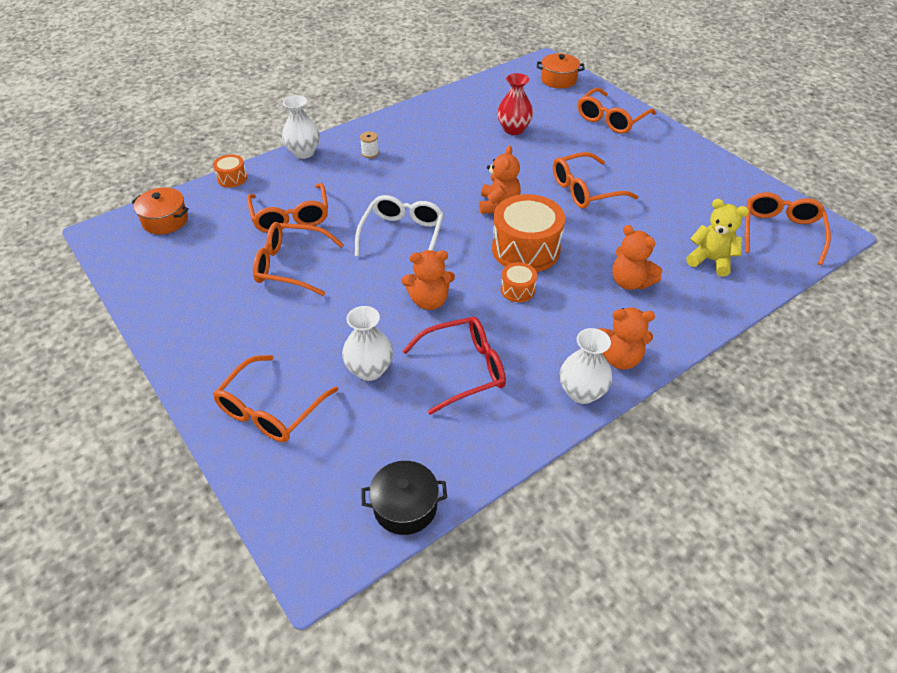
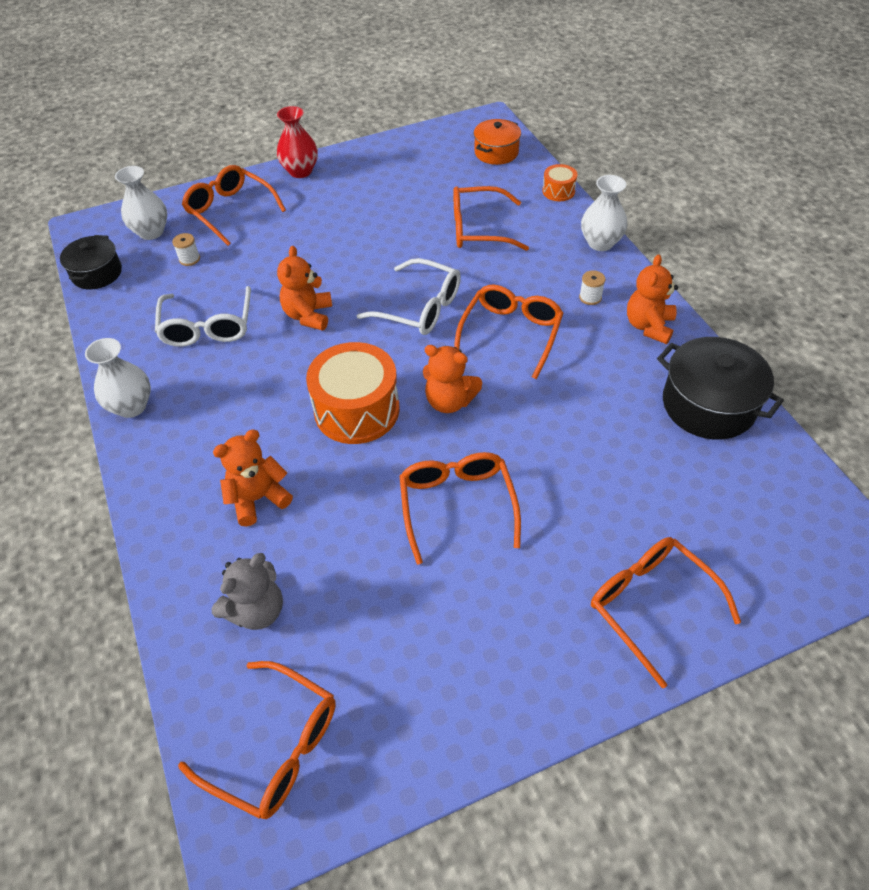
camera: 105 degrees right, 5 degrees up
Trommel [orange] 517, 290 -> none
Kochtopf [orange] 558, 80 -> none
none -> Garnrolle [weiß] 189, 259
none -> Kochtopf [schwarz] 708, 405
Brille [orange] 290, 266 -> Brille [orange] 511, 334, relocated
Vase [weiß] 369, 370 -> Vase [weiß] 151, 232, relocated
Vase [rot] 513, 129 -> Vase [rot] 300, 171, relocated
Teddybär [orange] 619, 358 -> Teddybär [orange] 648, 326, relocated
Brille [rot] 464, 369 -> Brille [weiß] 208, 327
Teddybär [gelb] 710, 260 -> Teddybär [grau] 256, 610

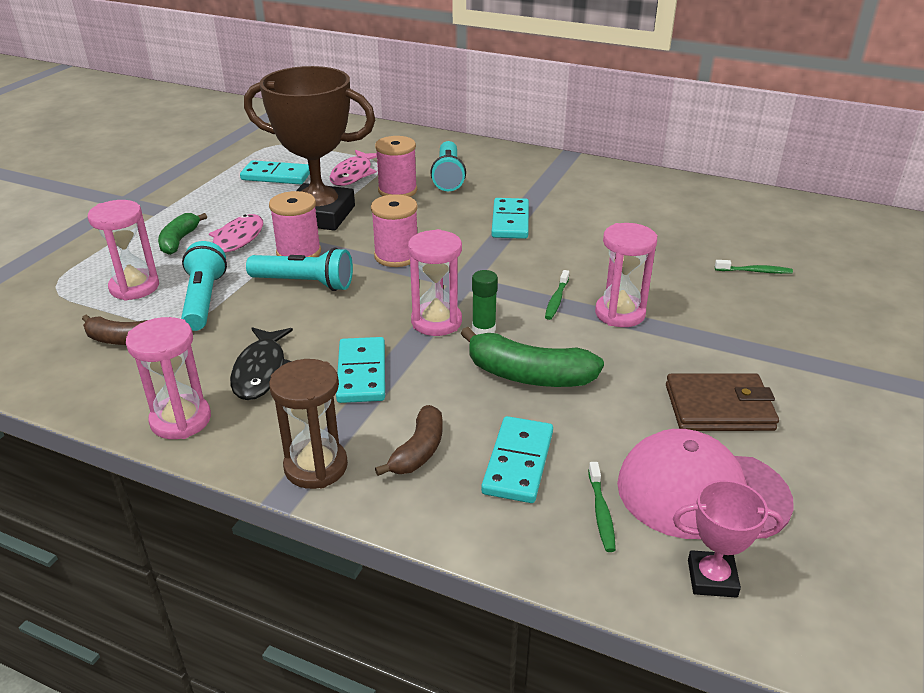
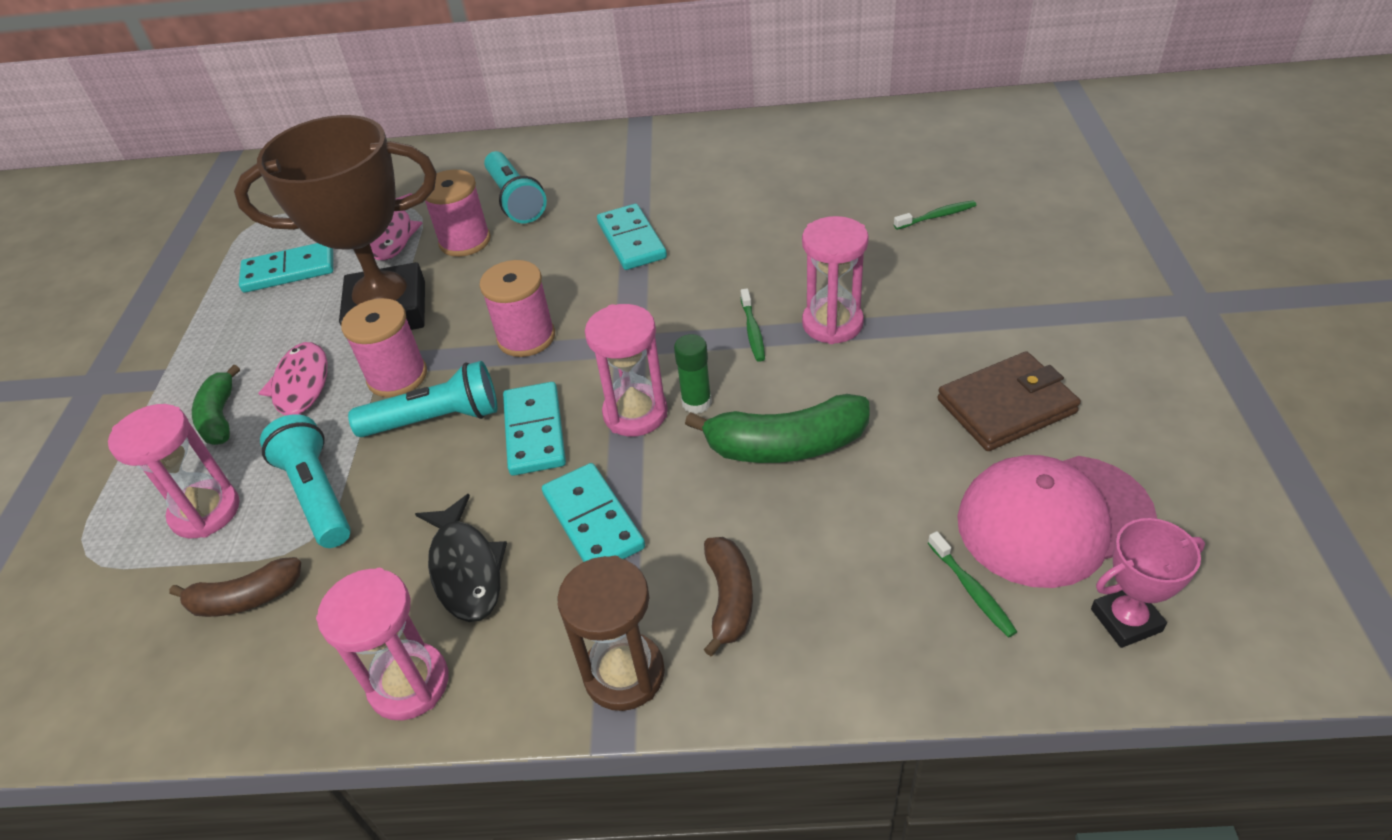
camera: 20 degrees left, 10 degrees up
Dominostein [türkis] 518, 462 -> Dominostein [türkis] 534, 432, relocated

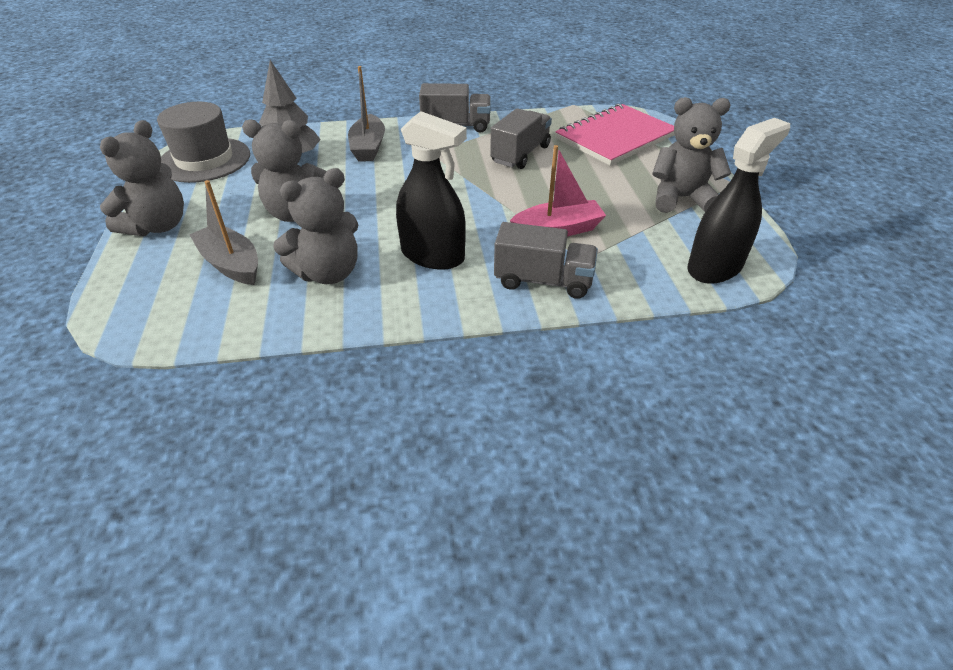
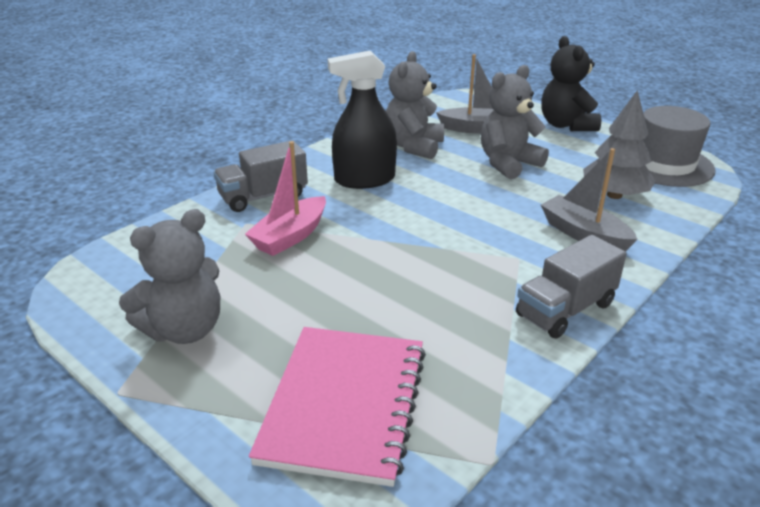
camera: 140 degrees right, 10 degrees down
Lastwagen [grau] 520, 154 -> none
Sprühflasche [schwarz] 714, 267 -> none
Teddybär [grau] 157, 226 -> Teddybär [schwarz] 566, 125

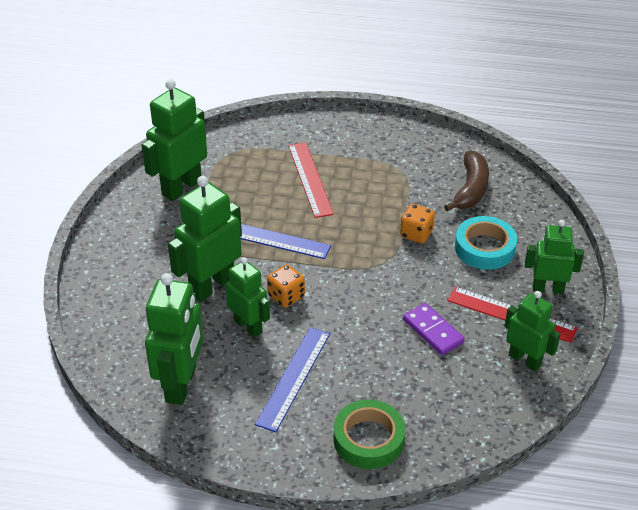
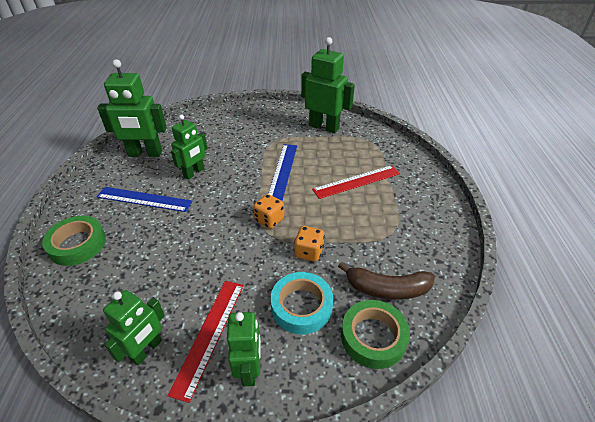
camera: 80 degrees right, 0 degrees up
Roboter [grün] 212, 286 -> none
Dominostein [lila] 433, 331 -> none
none -> Klebeband [grün] 373, 337
Spielwürfel [orange] 286, 296 -> Spielwürfel [orange] 269, 220, relocated

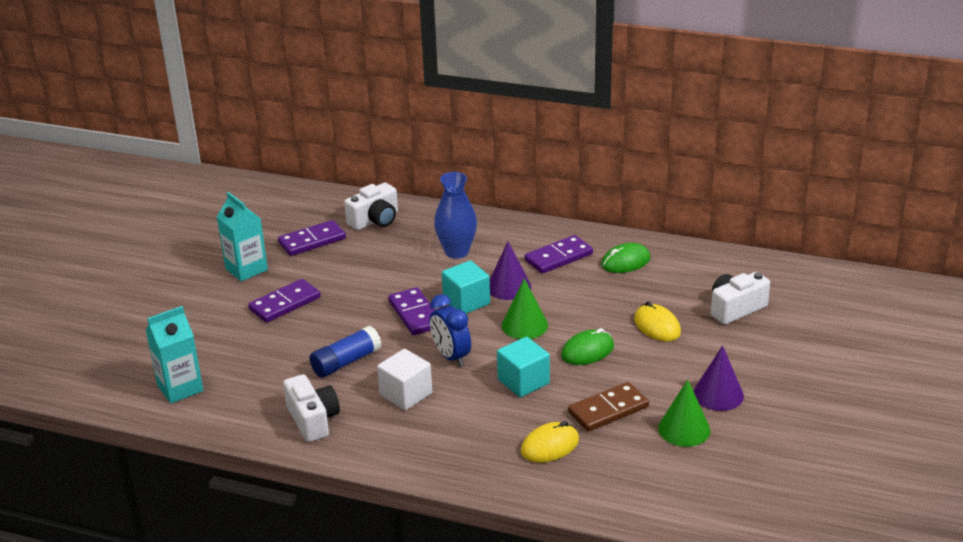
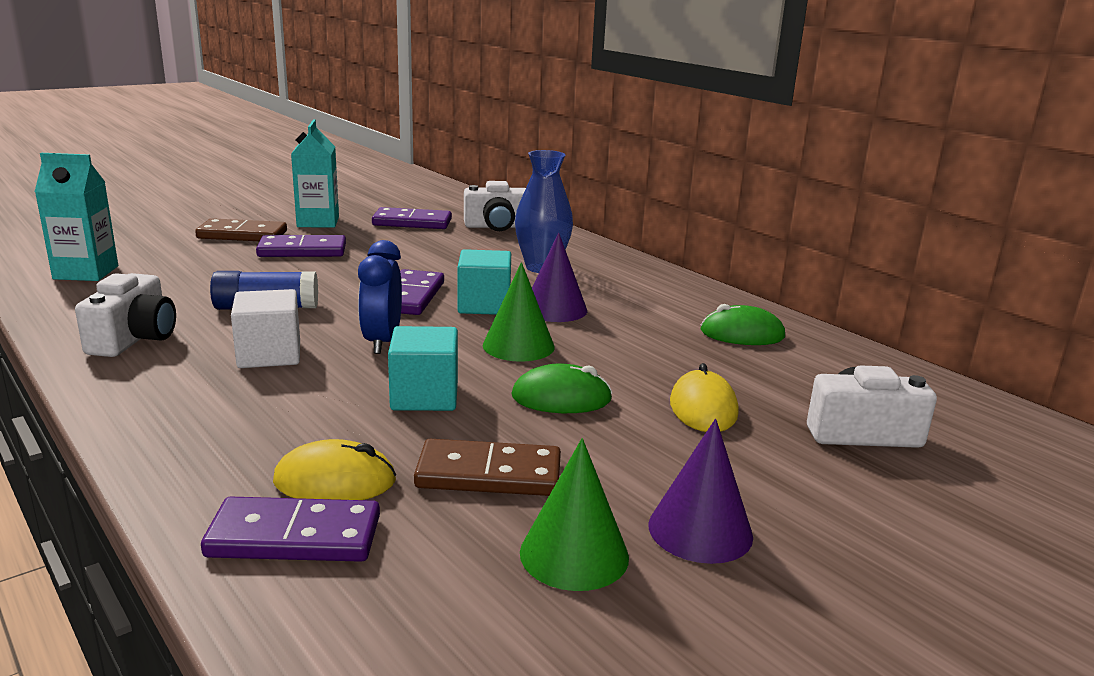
camera: 30 degrees right, 10 degrees down
none -> Dominostein [braun] 242, 235
Dominostein [lila] 558, 257 -> Dominostein [lila] 294, 537, relocated

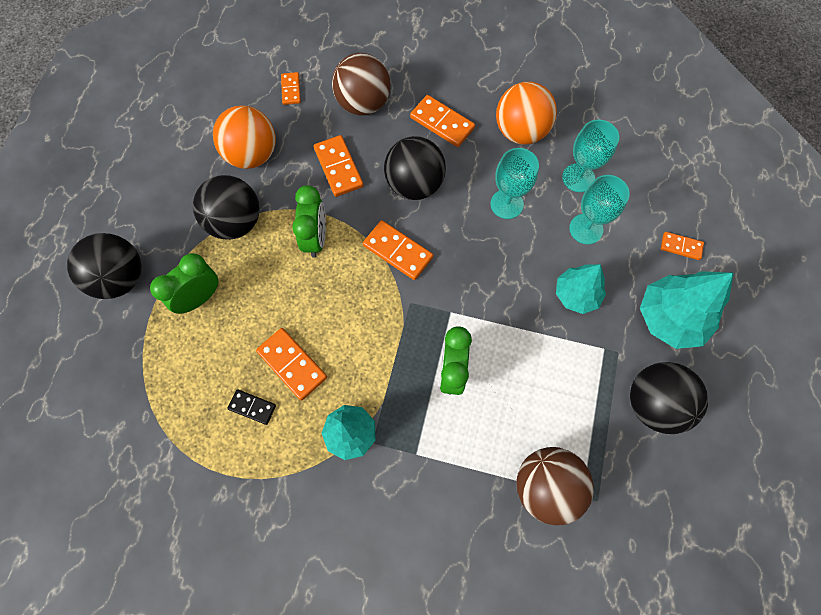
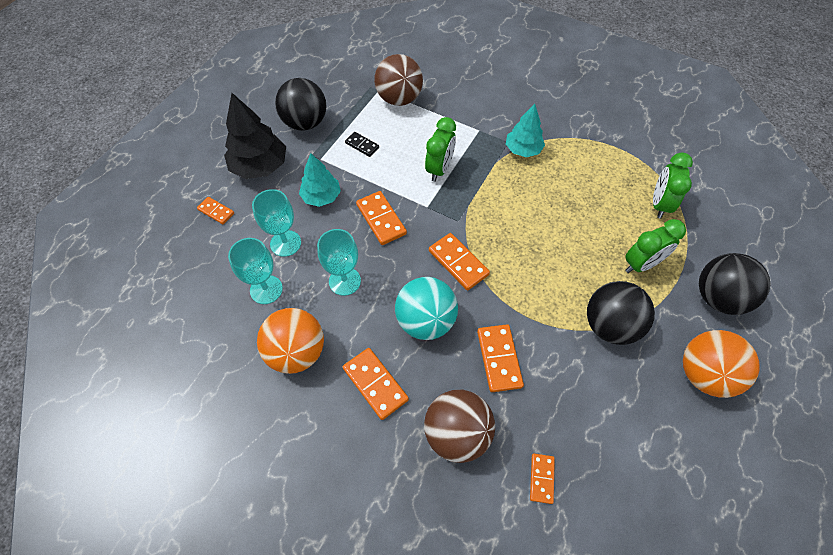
camera: 165 degrees left, 10 degrees down
Ball [orange] 252, 155 -> Ball [orange] 704, 374, relocated
Dominostein [schwarz] 252, 407 -> Dominostein [schwarz] 362, 145, relocated
Dominostein [orange] 292, 364 -> Dominostein [orange] 381, 219, relocated
Wecker [grün] 315, 238 -> Wecker [grün] 659, 204, relocated
Ball [schwarz] 414, 185 -> Ball [türkis] 425, 321
Baum [türkis] 670, 318 -> Baum [schwarz] 260, 166

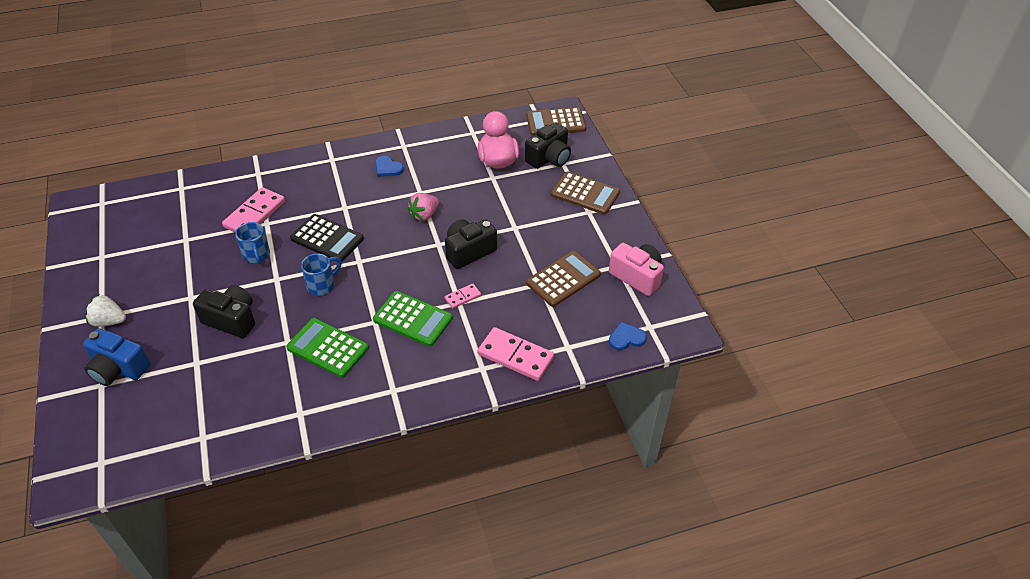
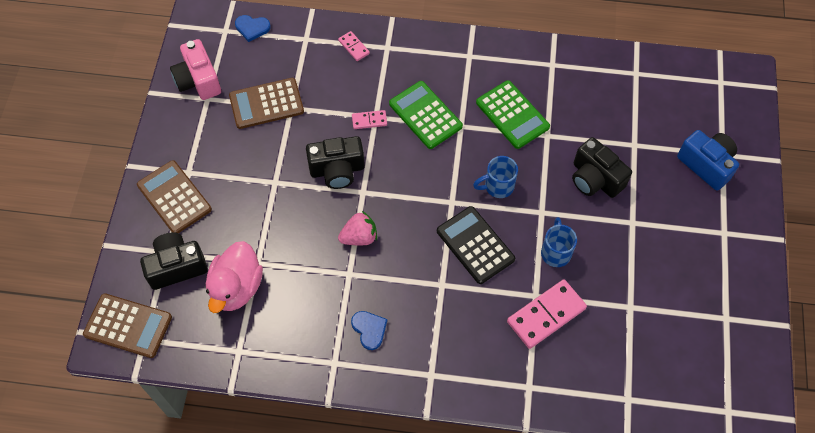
camera: 155 degrees left, 15 degrees up
Erdbeere [weiß] 109, 321 -> none
Dominostein [rosa] 515, 356 -> Dominostein [rosa] 353, 47, x0.51

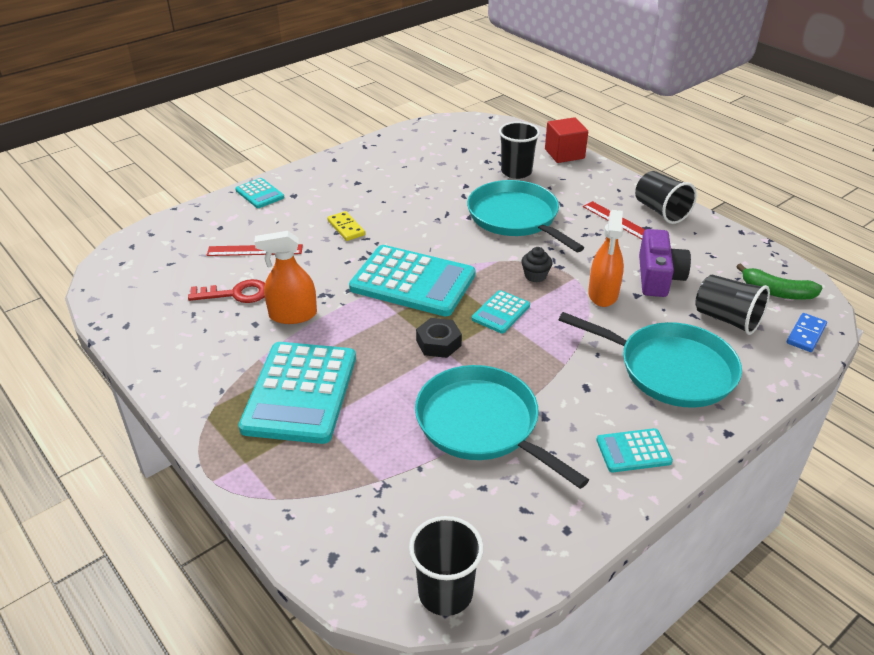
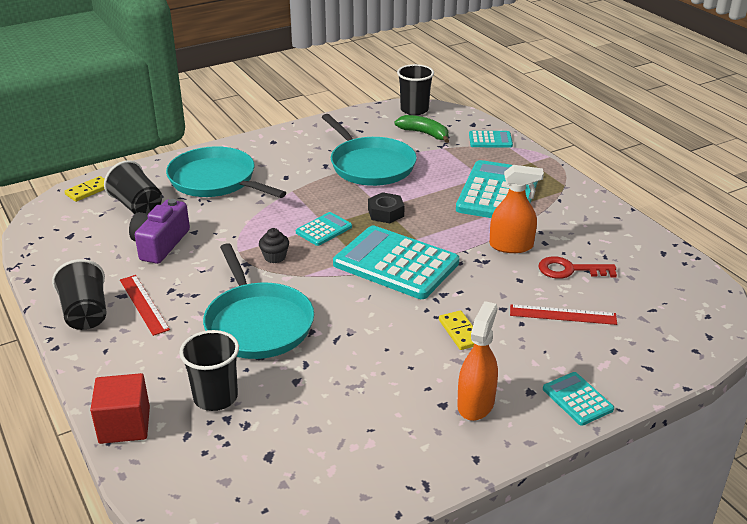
camera: 170 degrees left, 5 degrees down
Sprühflasche [orange] 603, 294 -> Sprühflasche [orange] 476, 404, relocated
Taschenrechner [türkis] 633, 451 -> Taschenrechner [türkis] 490, 140, relocated
Banane [grün] 776, 292 -> Banane [grün] 424, 134, relocated
Dominostein [blau] 805, 334 -> Dominostein [gelb] 88, 191

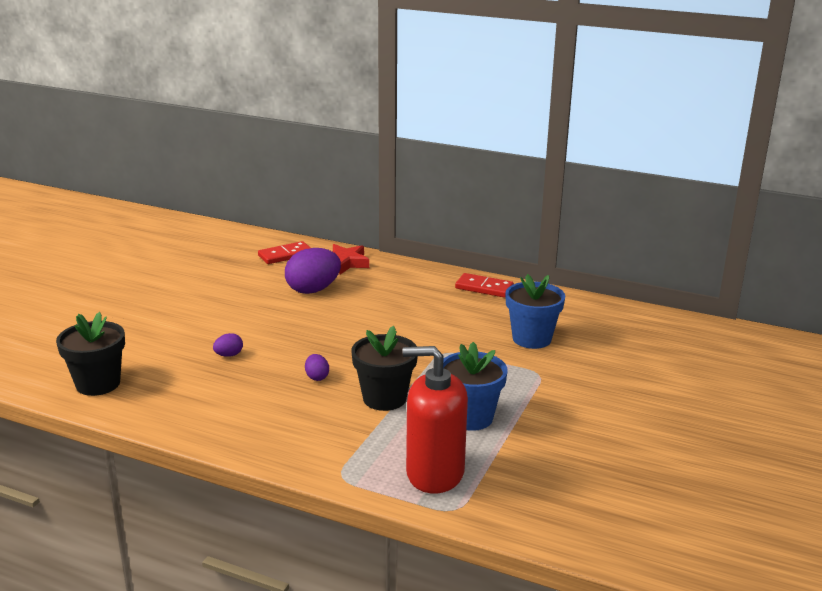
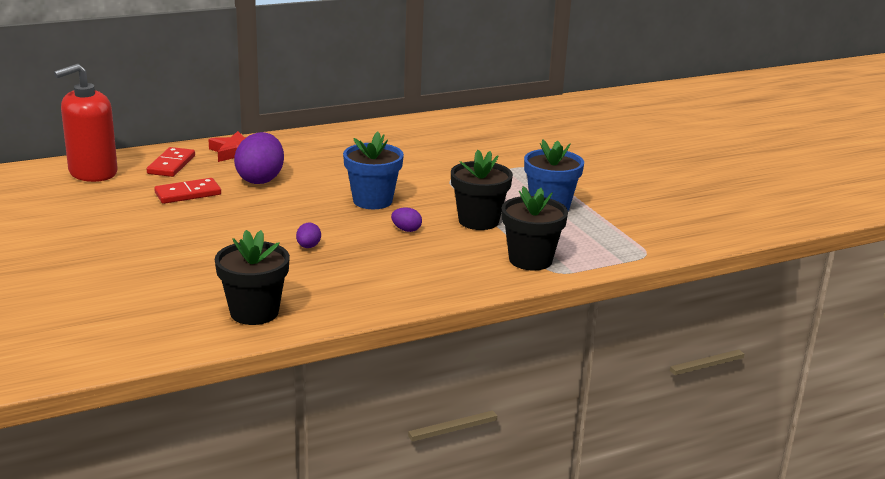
camera: 50 degrees left, 0 degrees up
none -> Blumentopf [schwarz] 530, 260
Seifenspender [rot] 434, 473 -> Seifenspender [rot] 93, 172, relocated
Dominostein [rot] 484, 288 -> Dominostein [rot] 188, 194, relocated
Blumentopf [blau] 531, 339 -> Blumentopf [blau] 372, 201, relocated

